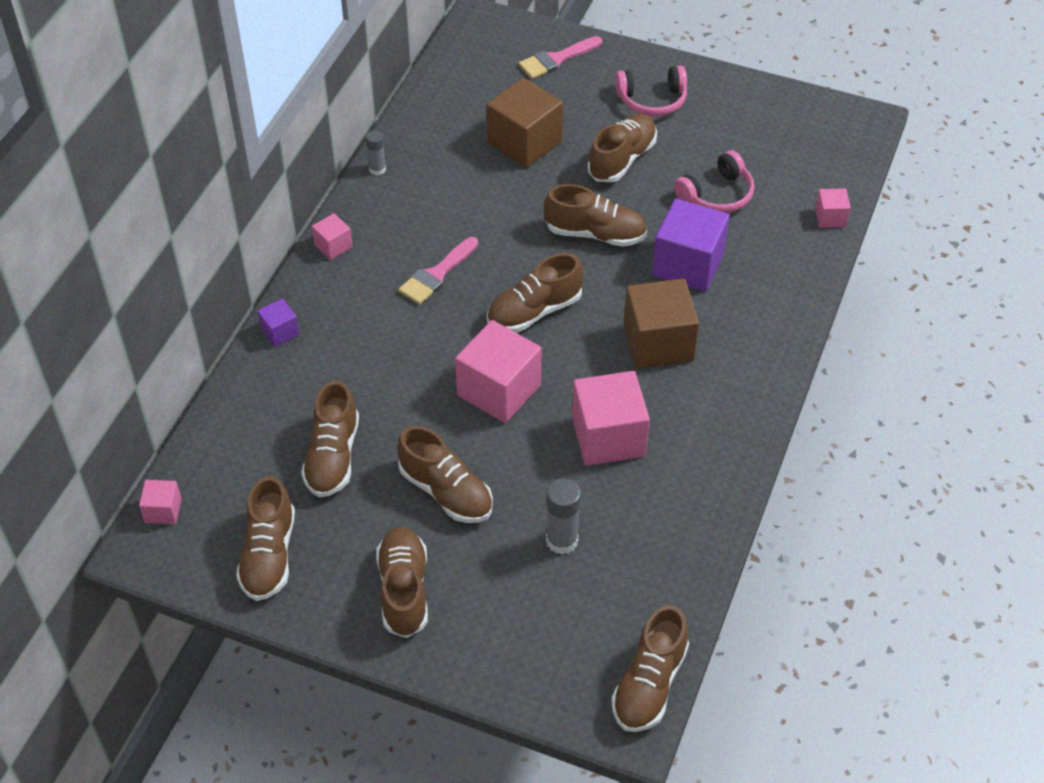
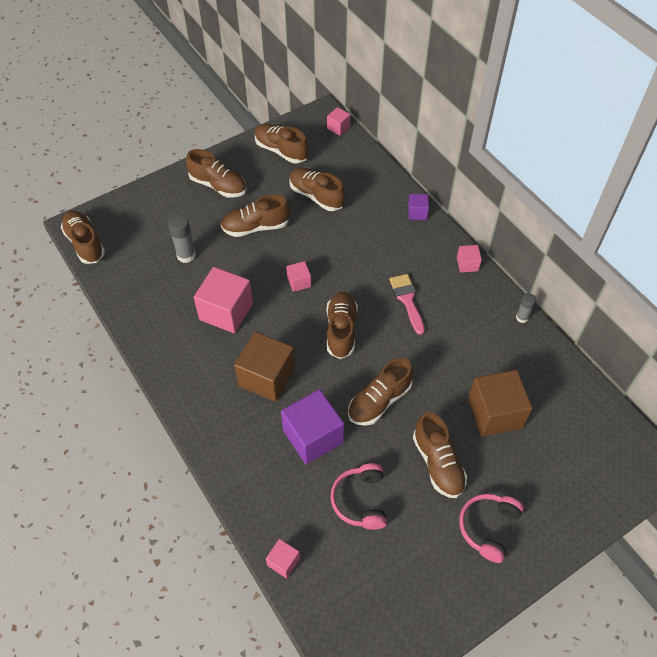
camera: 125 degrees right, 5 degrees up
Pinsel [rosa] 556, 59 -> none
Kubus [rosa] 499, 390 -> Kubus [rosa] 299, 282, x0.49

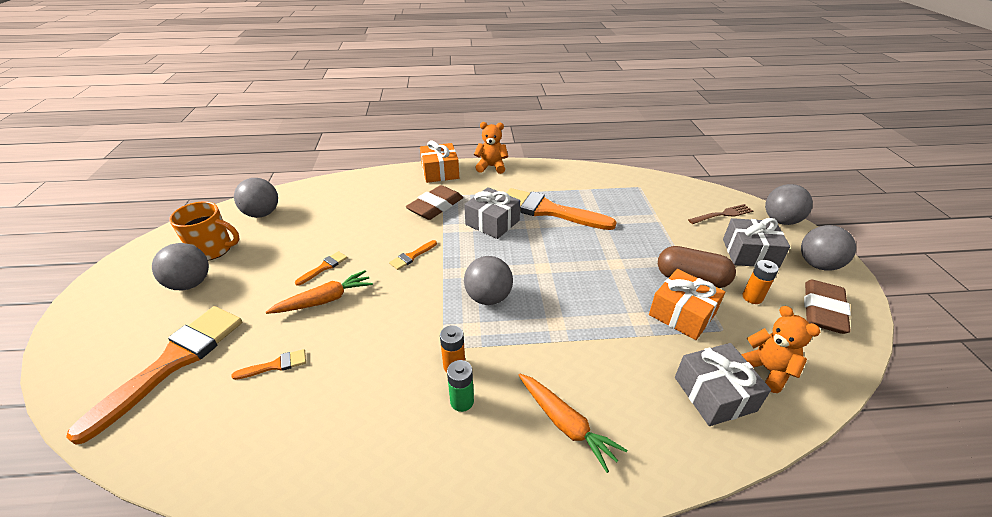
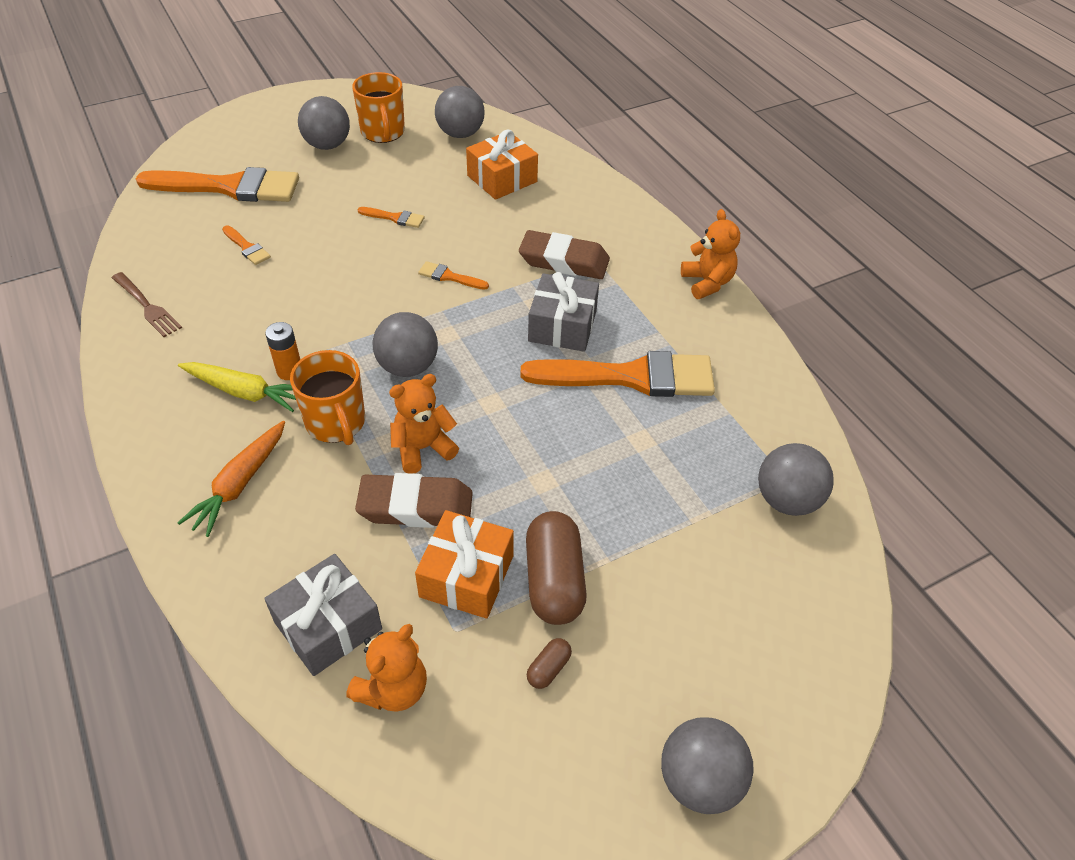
camera: 65 degrees right, 10 degrees up
Karotte [orange] 325, 300 -> none
Geschenk [grau] 750, 253 -> none
none -> Tasse [orange] 336, 423
none -> Teddybär [orange] 423, 448
Geschenk [orange] 440, 172 -> Geschenk [orange] 502, 179, relocated
Gabel [braun] 722, 214 -> Gabel [braun] 147, 306, relocated
Ball [grau] 780, 221 -> Ball [grau] 787, 500, relocated
Radiergummi [braun] 822, 310 -> Radiergummi [braun] 416, 507, relocated
Batterie [grün] 462, 401 -> Karotte [gelb] 244, 392
Batterie [orange] 752, 297 -> Kapsel [braun] 548, 668
Pinsel [orange] 548, 210 -> Pinsel [orange] 630, 377, 90 degrees clockwise

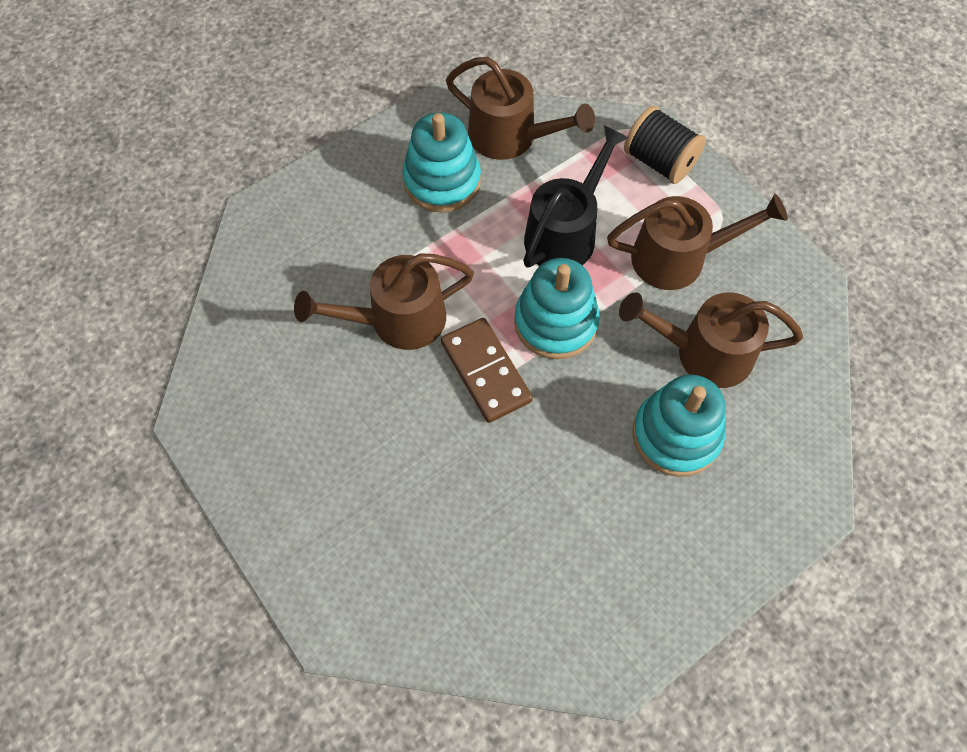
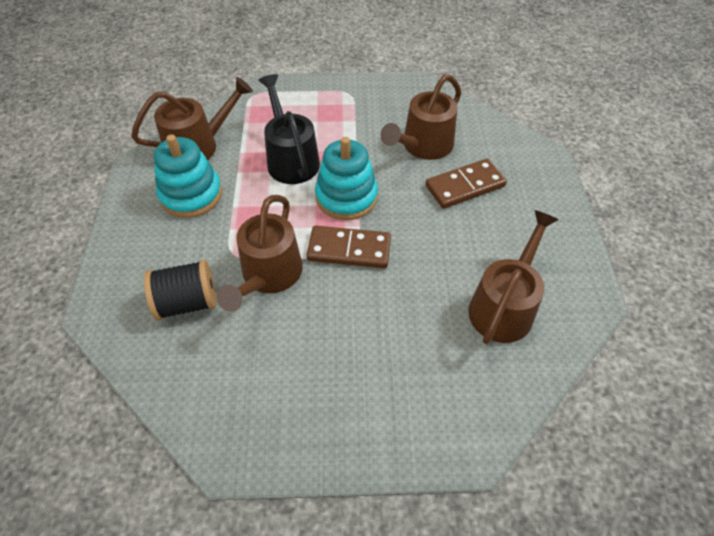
camera: 55 degrees left, 10 degrees down
Gießkanne [braun] 679, 258 -> Gießkanne [braun] 504, 305, relocated
Garnrolle [schwarz] 659, 161 -> Garnrolle [schwarz] 187, 302, relocated
Stapelspielzeug [türkis] 676, 435 -> Dominostein [braun] 465, 186

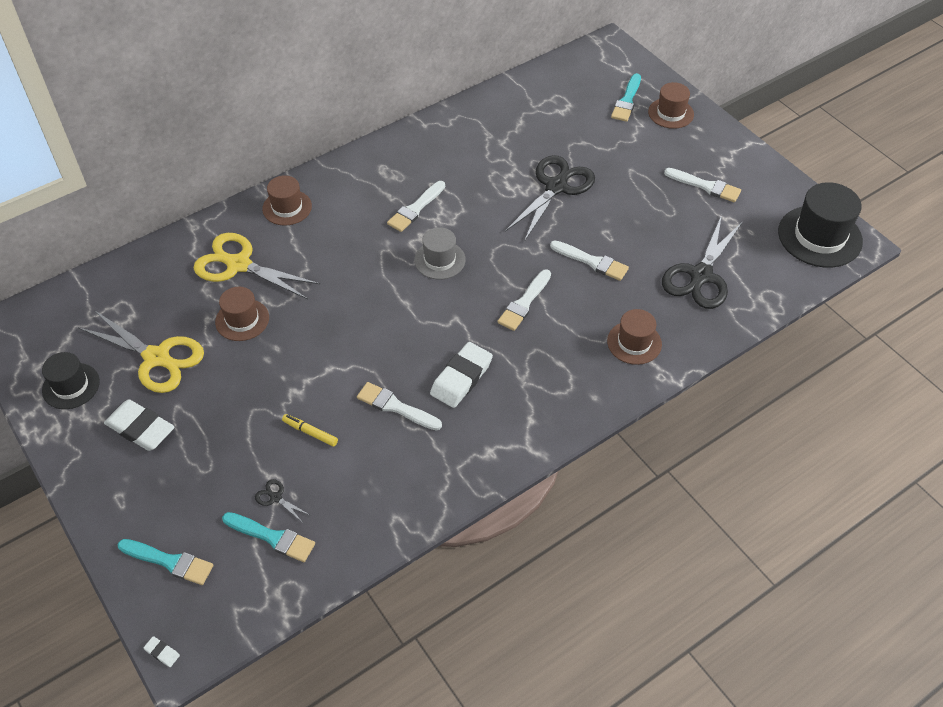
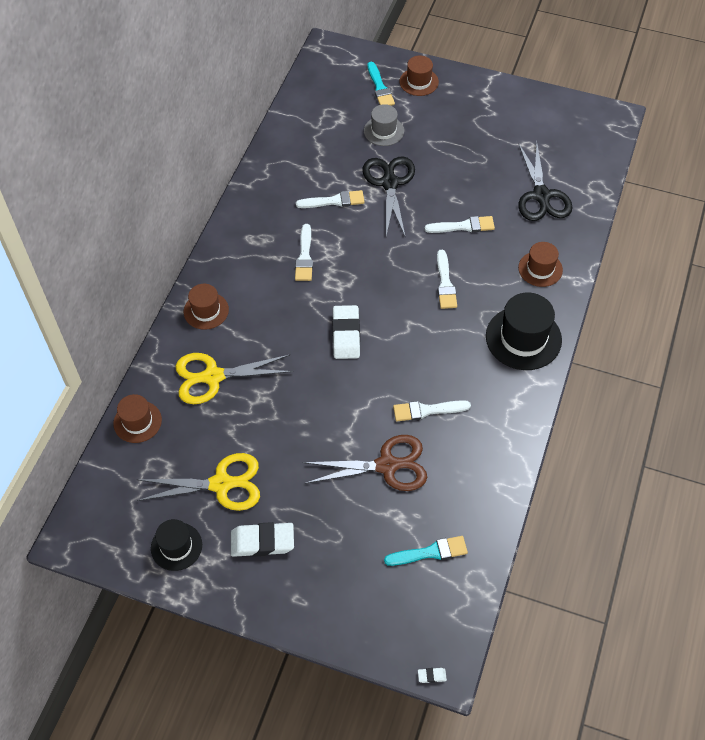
camera: 35 degrees left, 5 degrees up
Pinsel [türkis] 169, 562 -> none
Schere [schwarz] 276, 497 -> none
Hut [braun] 242, 320 -> Hut [braun] 137, 421, relocated
Hut [grau] 439, 260 -> Hut [grau] 383, 131, relocated
Radiergummi [weiß] 461, 378 -> Radiergummi [weiß] 346, 334, relocated
Pinsel [weiß] 705, 186 -> Pinsel [weiß] 334, 201, relocated
Hut [schwarz] 819, 236 -> Hut [schwarz] 523, 338, relocated
Filzstift [gelb] 310, 433 -> Schere [braun] 387, 465

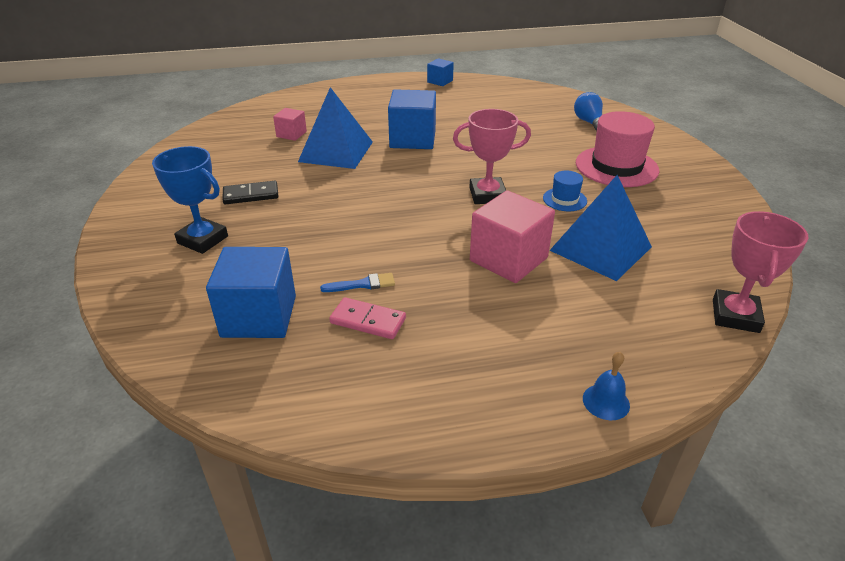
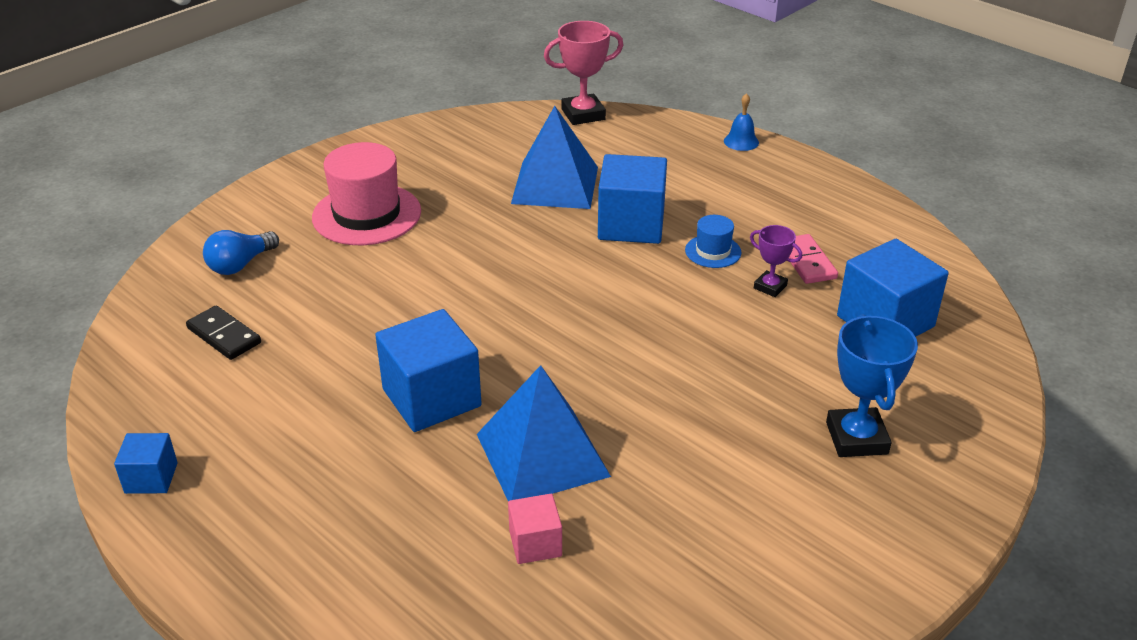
camera: 125 degrees left, 0 degrees up
Pokal [rosa] 487, 195 -> none
Dominostein [schwarz] 251, 195 -> Dominostein [schwarz] 224, 336, relocated
Hut [blau] 564, 199 -> Hut [blau] 713, 251, relocated
Pinsel [blau] 362, 284 -> Pokal [lila] 770, 287
Kubus [rosa] 508, 259 -> Kubus [blau] 631, 225

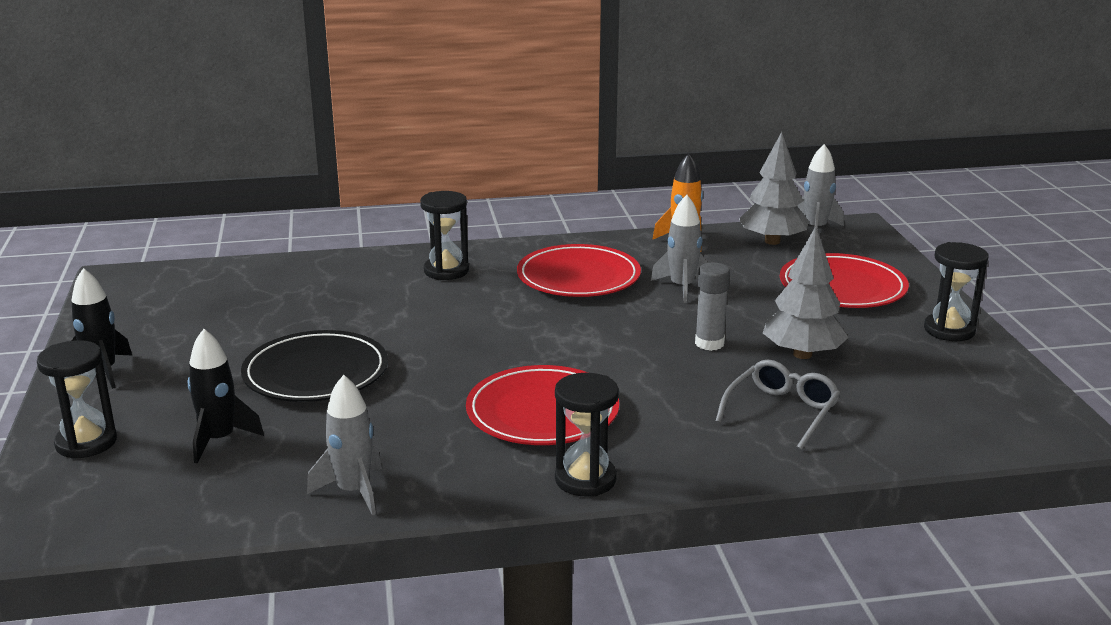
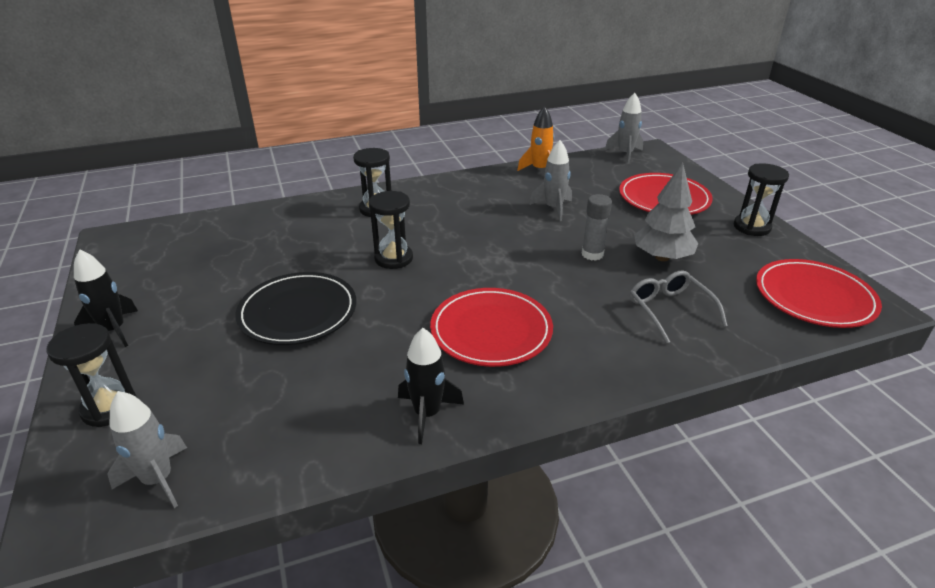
camera: 10 degrees left, 10 degrees up
Baum [grau] 772, 241 -> none
Rakete [schwarz] 219, 440 -> Rakete [schwarz] 427, 414, relocated
Rakete [grau] 354, 491 -> Rakete [grau] 158, 480, relocated
Teller [rot] 578, 277 -> Teller [rot] 814, 297, relocated
Sanduhr [schwarz] 585, 479 -> Sanduhr [schwarz] 393, 258, relocated
Brille [grau] 781, 412 -> Brille [grau] 670, 310, 45 degrees counterclockwise

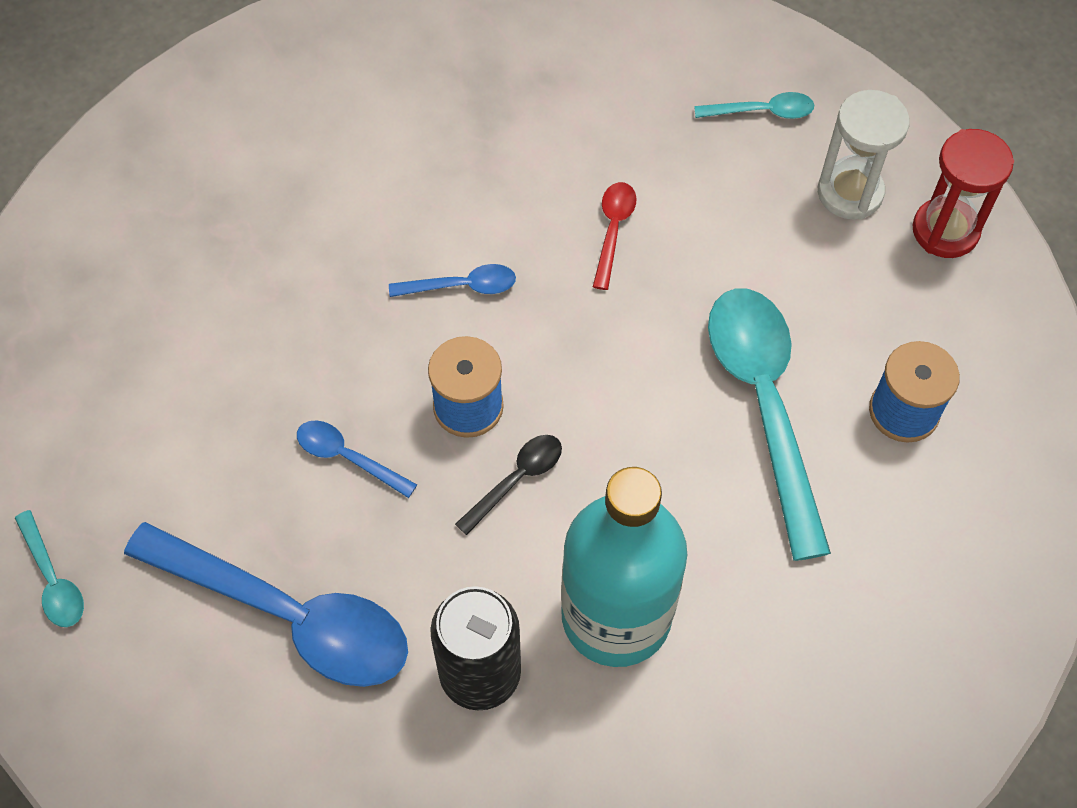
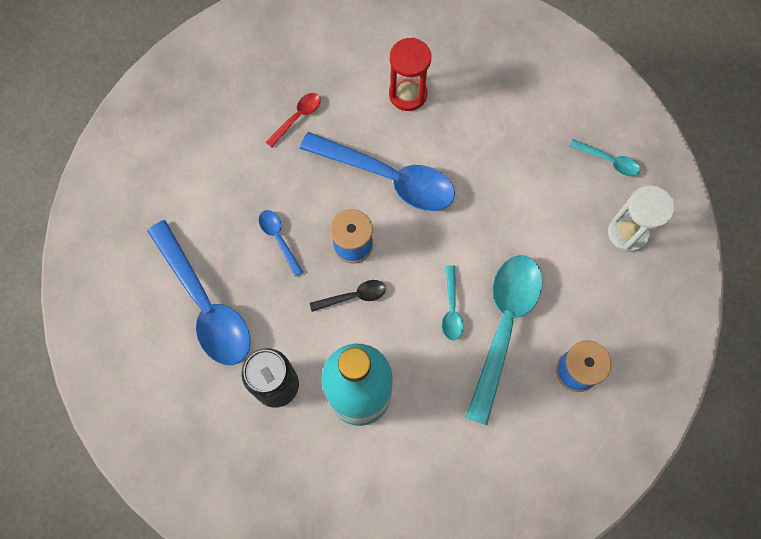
camera: 30 degrees right, 10 degrees up
Löffel [türkis] 53, 579 -> Löffel [türkis] 451, 309, relocated
Löffel [rot] 613, 230 -> Löffel [rot] 297, 117, relocated
Sanduhr [rot] 945, 231 -> Sanduhr [rot] 408, 94, relocated
Löffel [blau] 462, 286 -> Löffel [blau] 388, 177, x2.22

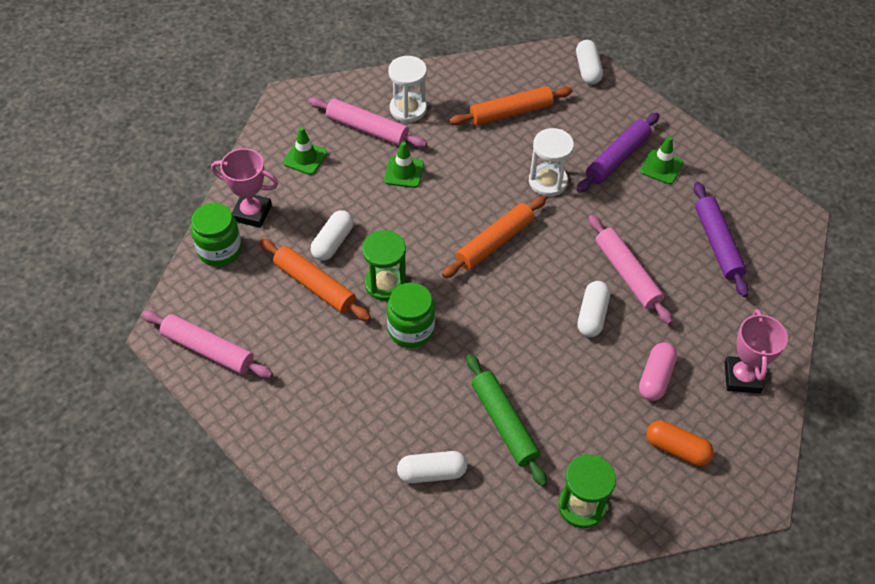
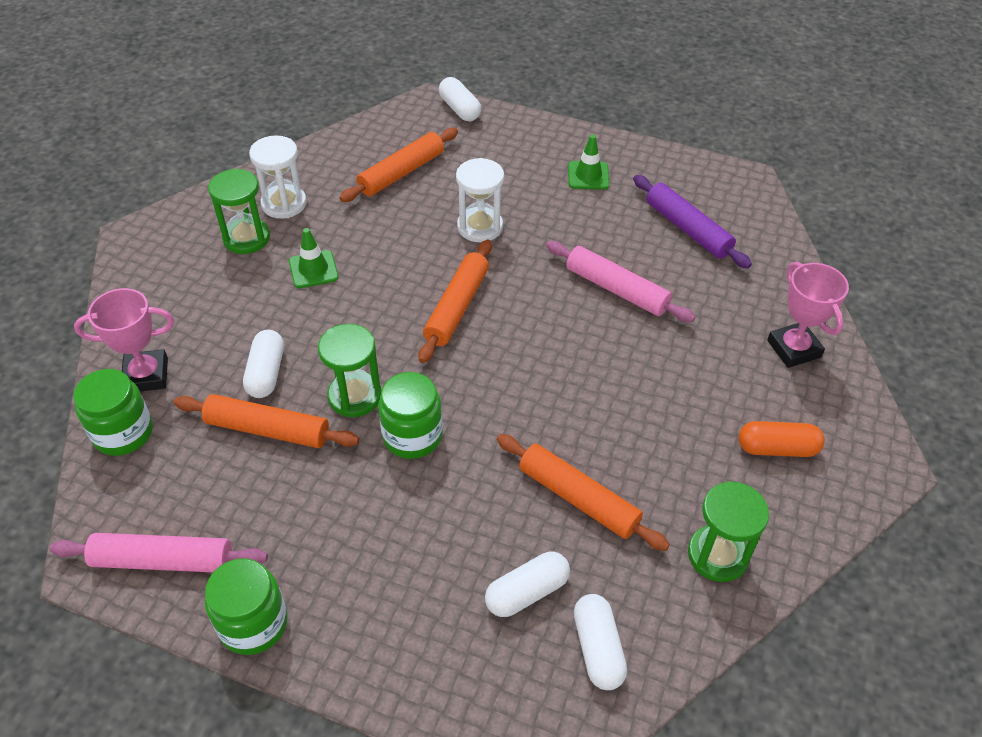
camera: 25 degrees left, 5 degrees down
Leitkegel [grün] 305, 158 -> none
Nudelholz [lila] 617, 158 -> none
Kapsel [rosa] 655, 378 -> none
none -> Einmachglas [grün] 253, 623
Kapsel [weiß] 592, 315 -> Kapsel [weiß] 598, 648, relocated
Nudelholz [rosa] 367, 129 -> Sanduhr [grün] 246, 238
Nudelholz [grün] 504, 423 -> Nudelholz [orange] 578, 498

